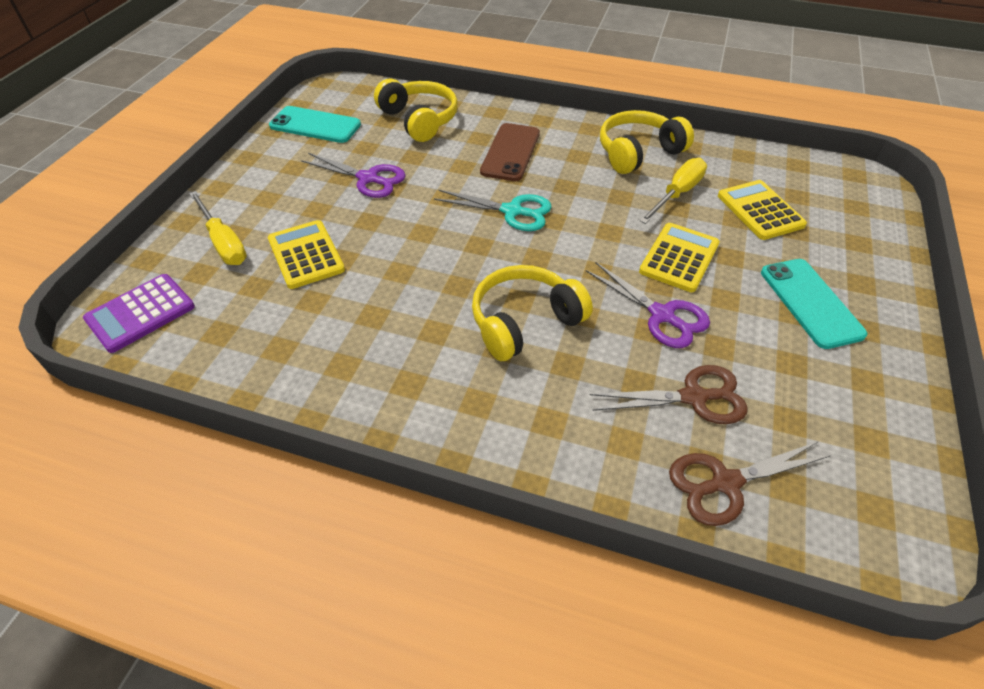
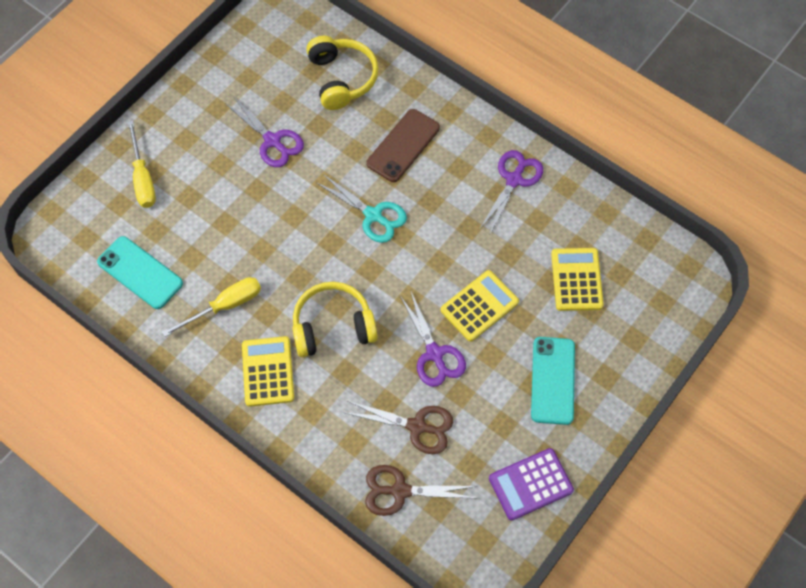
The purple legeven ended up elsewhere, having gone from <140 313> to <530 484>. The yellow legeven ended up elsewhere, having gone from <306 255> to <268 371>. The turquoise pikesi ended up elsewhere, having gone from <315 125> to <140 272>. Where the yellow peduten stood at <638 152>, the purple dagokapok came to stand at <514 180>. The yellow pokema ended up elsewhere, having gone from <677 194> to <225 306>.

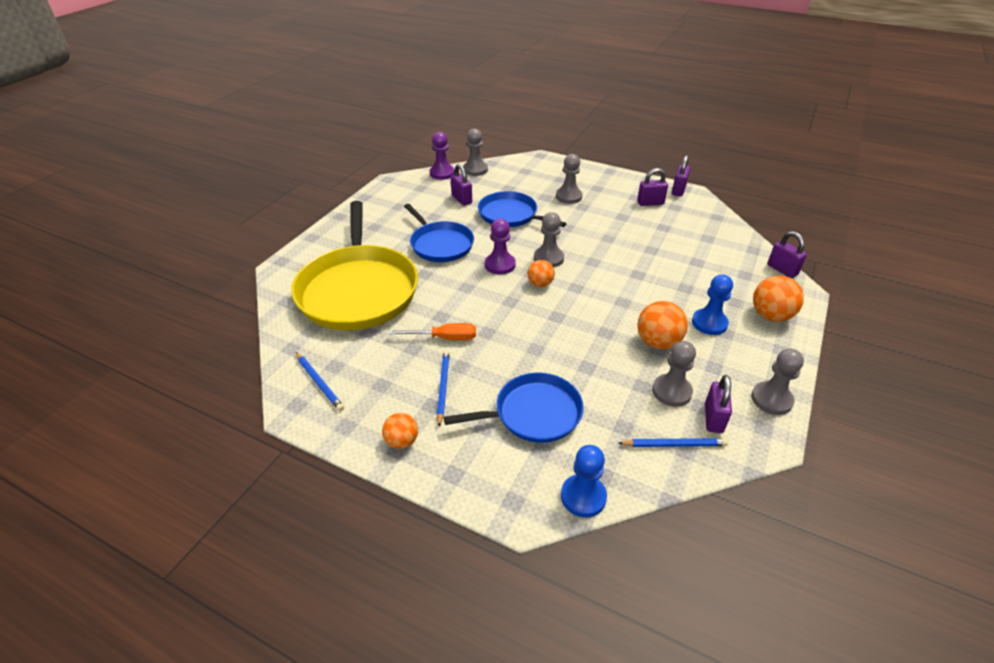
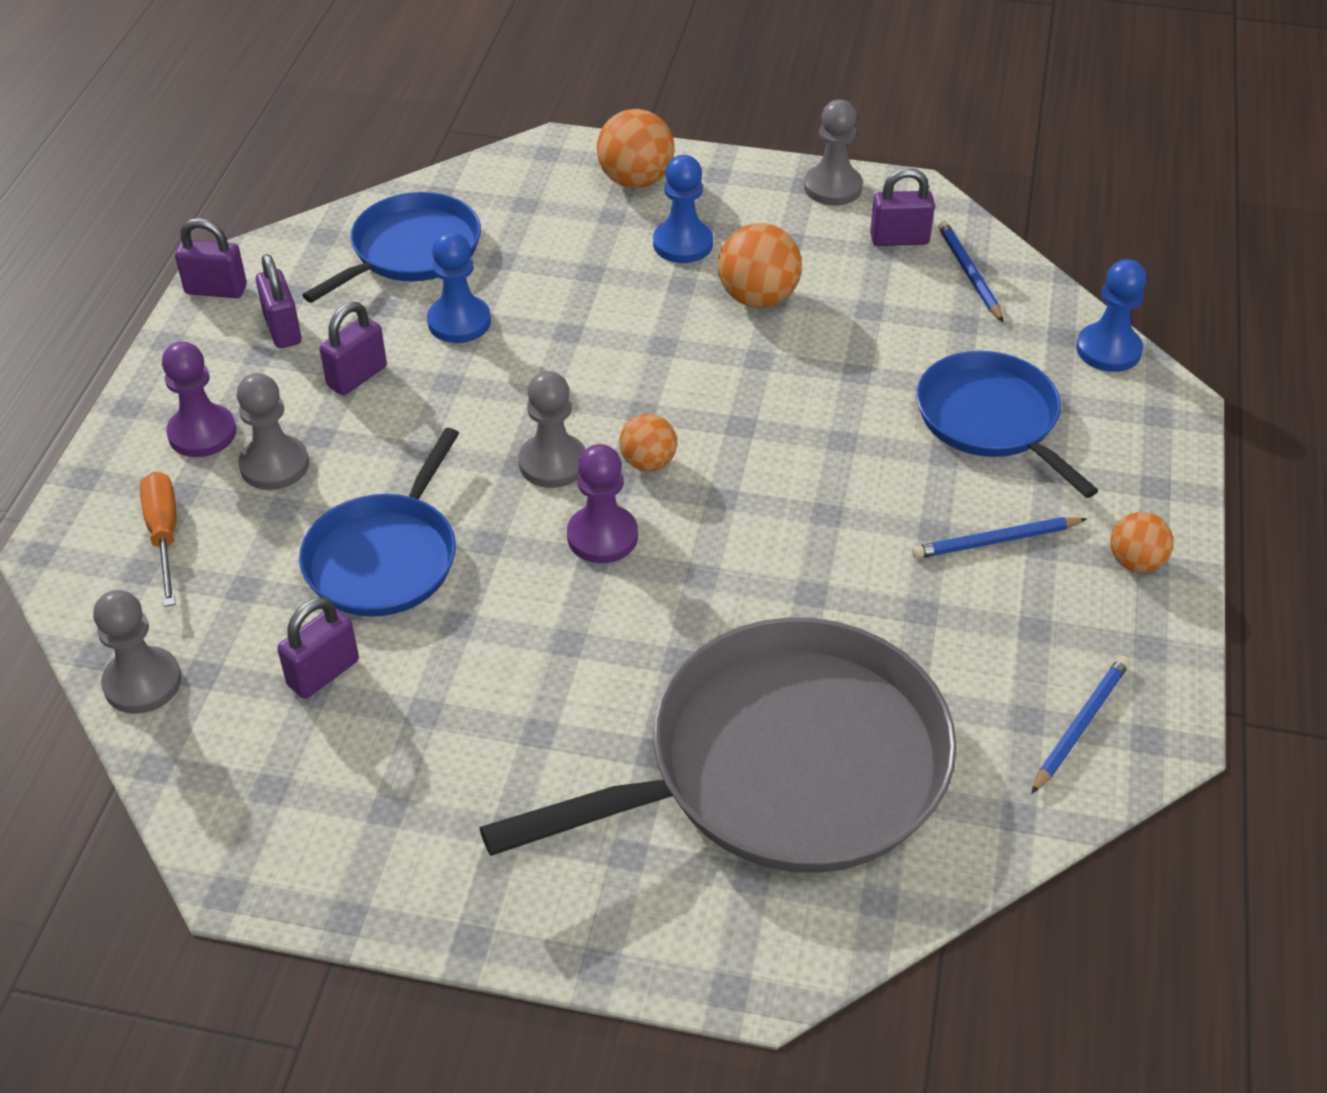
What was the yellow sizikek at <358 289> turned into the grey sizikek at <782 766>. The orange pokema ended up elsewhere, having gone from <444 338> to <164 535>. The blue sizikek ended up elsewhere, having gone from <440 244> to <411 251>. The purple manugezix ended up elsewhere, having gone from <442 173> to <202 433>. The second view lost the grey manugezix at <671 391>. The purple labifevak ended up elsewhere, having gone from <782 270> to <357 377>. The second view gained the blue manugezix at <459 322>.

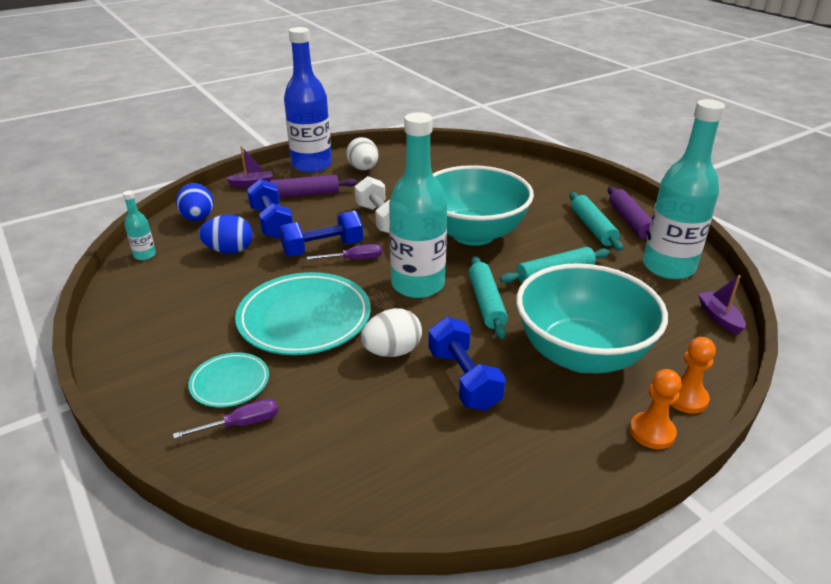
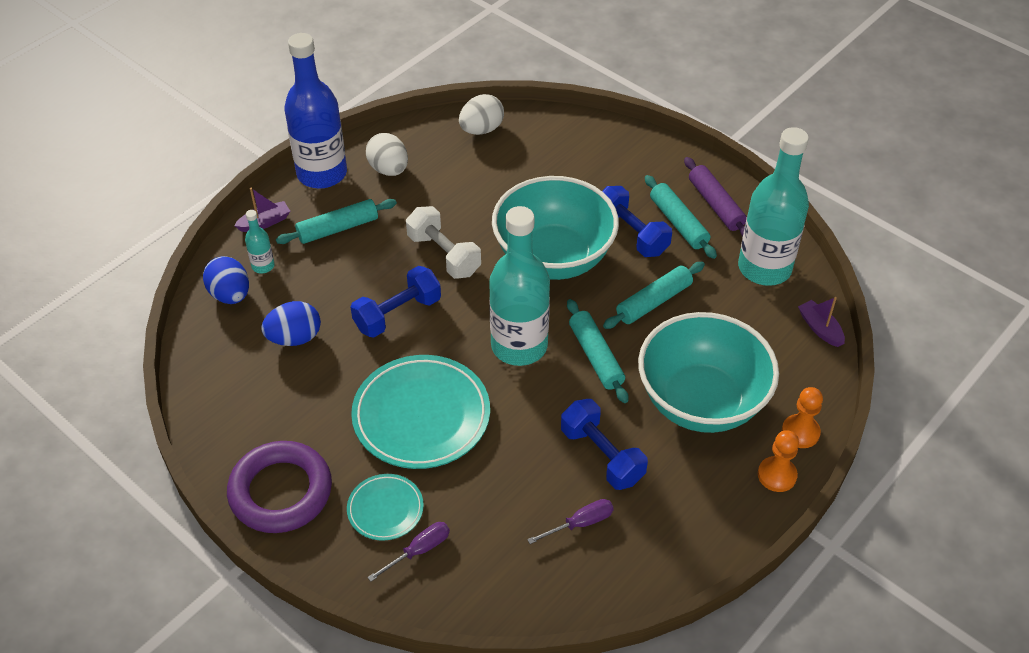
The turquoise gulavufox ended up elsewhere, having gone from <145 255> to <263 266>. The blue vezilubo ended up elsewhere, having gone from <271 223> to <631 234>. What was the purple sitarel at <305 194> turned into the turquoise sitarel at <338 228>. The purple pokema ended up elsewhere, having gone from <354 259> to <580 523>. The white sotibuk ended up elsewhere, having gone from <392 351> to <481 129>. The second view gained the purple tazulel at <281 491>.

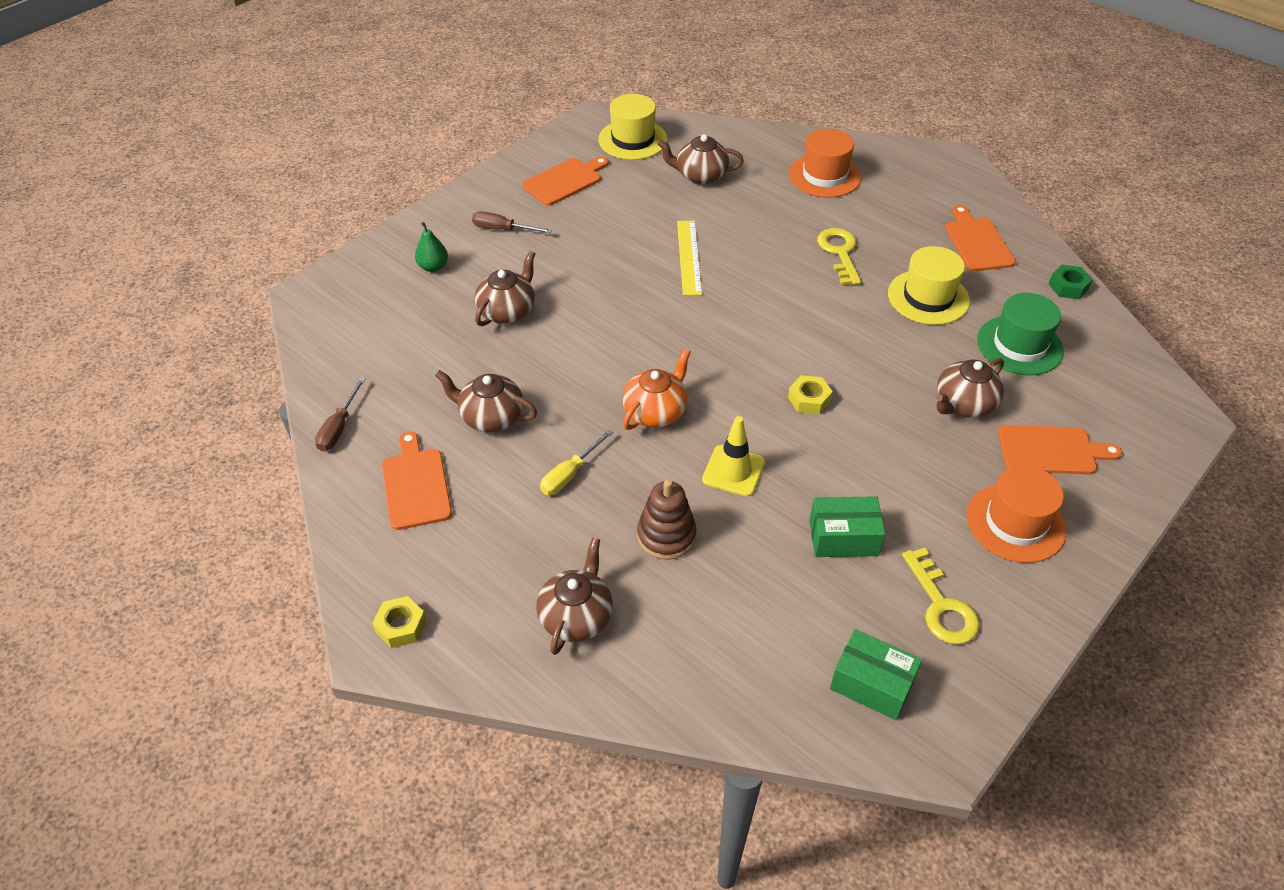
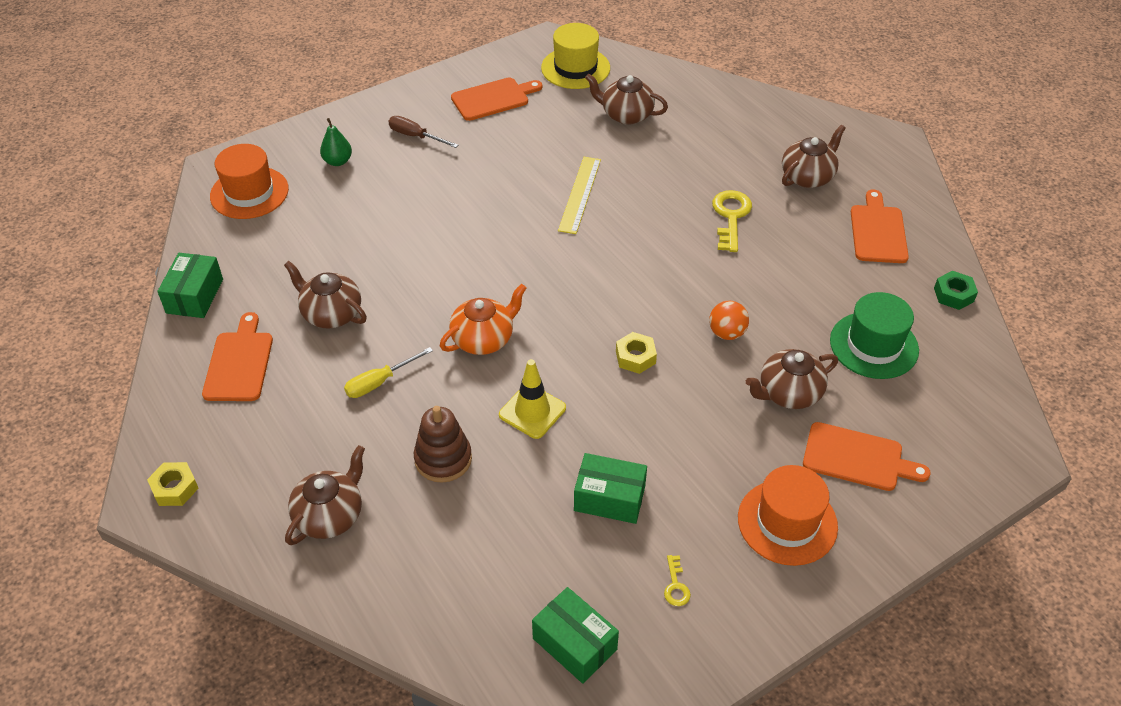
Where the brown pokema stood at <339 427>, the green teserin came to stand at <194 296>. The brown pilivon ended up elsewhere, having gone from <507 311> to <808 177>. The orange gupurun ended up elsewhere, having gone from <824 176> to <249 193>. The second view lost the yellow gupurun at <928 297>. The size of the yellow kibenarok at <941 605> changed by a factor of 0.50. The second view gained the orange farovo at <726 333>.

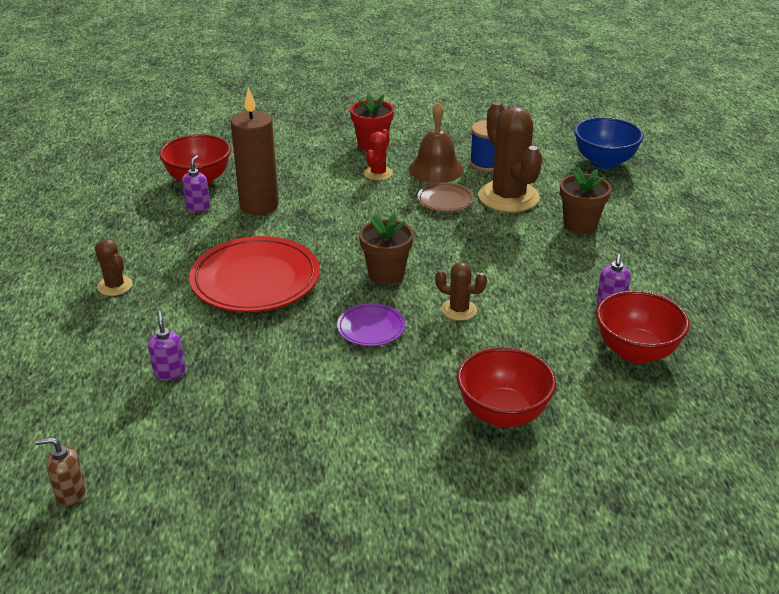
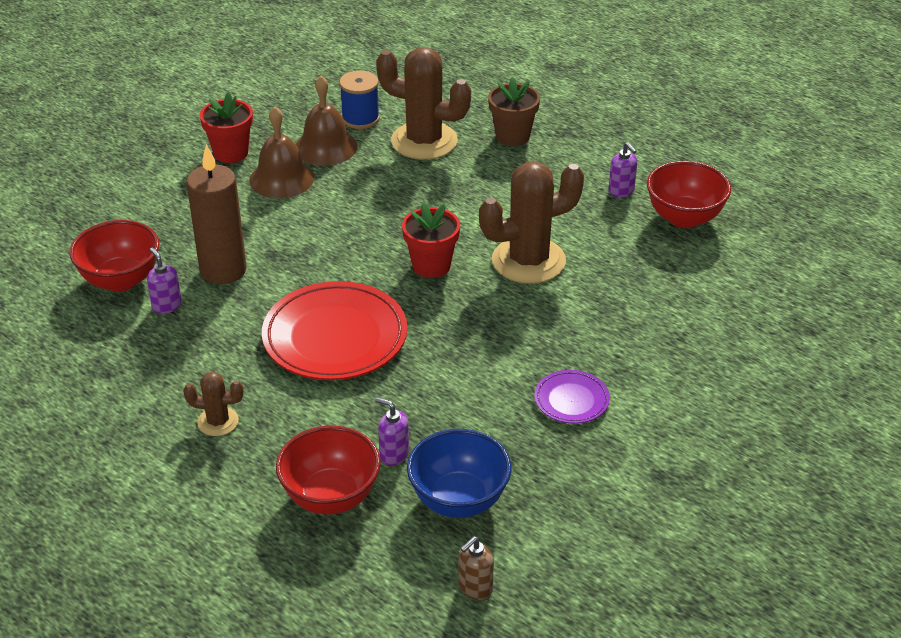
The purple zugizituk ended up elsewhere, having gone from <371 328> to <571 400>. What was the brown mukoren at <386 274> turned into the red mukoren at <431 265>. Where the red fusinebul stood at <378 173>, the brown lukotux came to stand at <281 178>. The second view lost the brown zugizituk at <445 201>. The size of the brown fusinebul at <459 310> changed by a factor of 2.04. The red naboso ended up elsewhere, having gone from <502 414> to <331 497>. The blue naboso ended up elsewhere, having gone from <604 162> to <459 500>.

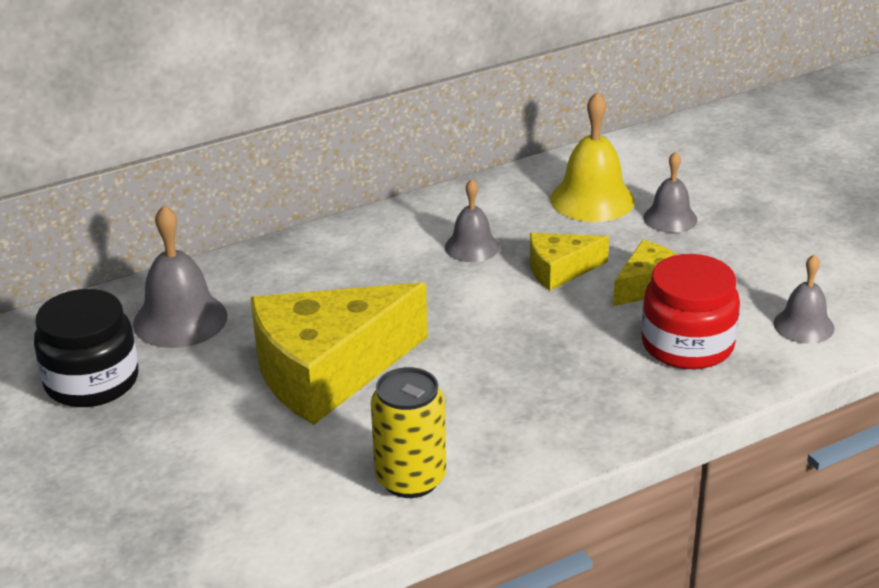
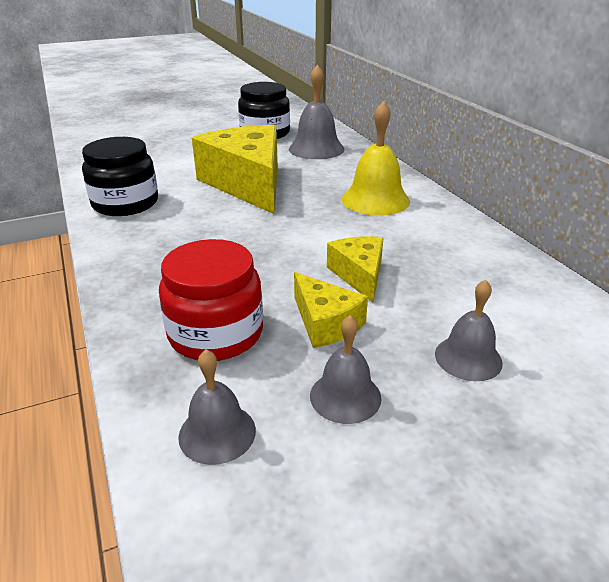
Where the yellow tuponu stood at <410 479>, the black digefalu came to stand at <125 203>. The grey lukotux ended up elsewhere, having gone from <472 247> to <345 396>. The yellow lukotux ended up elsewhere, having gone from <592 199> to <375 200>.

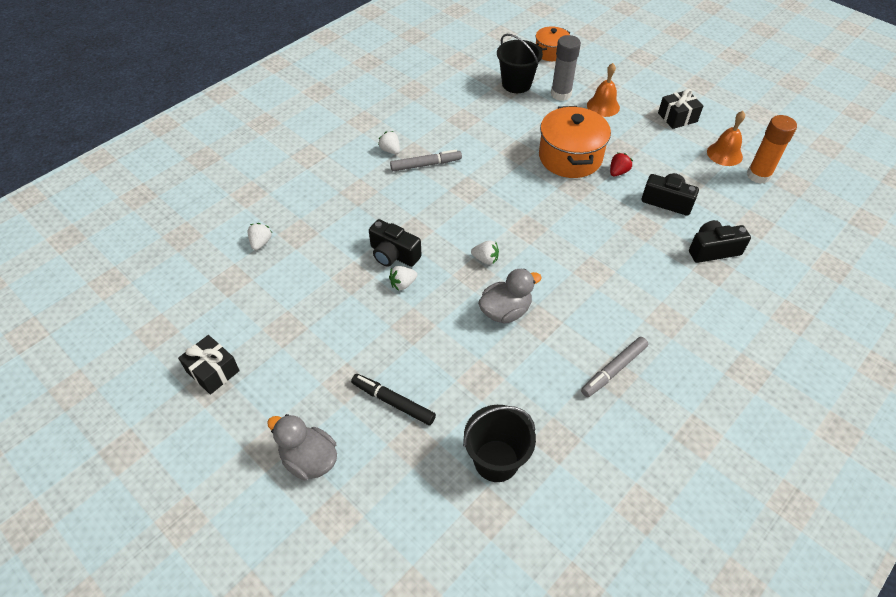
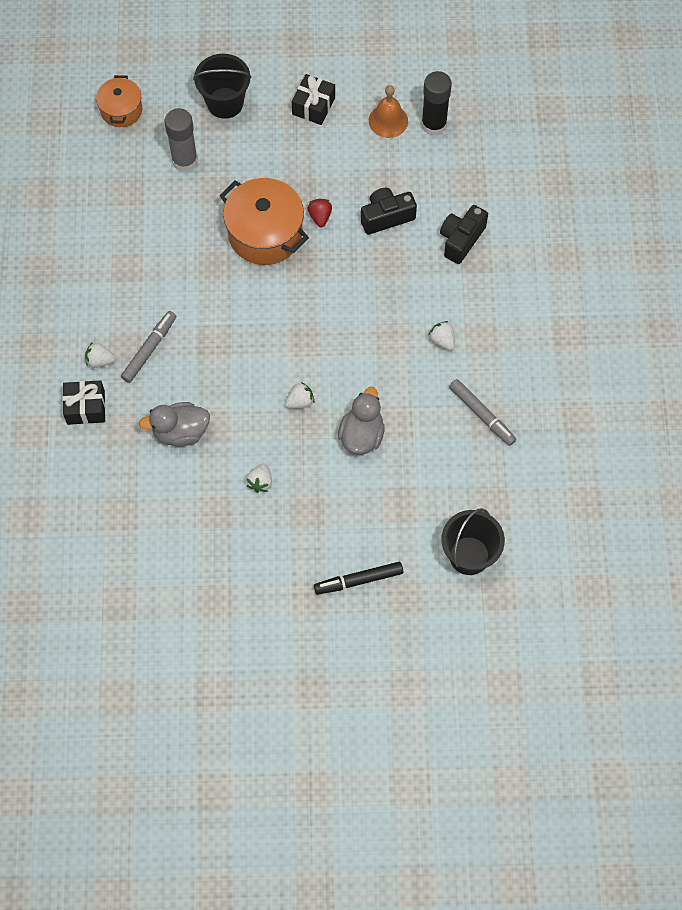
The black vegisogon ended up elsewhere, having gone from <213 371> to <86 407>. The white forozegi ended up elsewhere, having gone from <261 243> to <442 340>. The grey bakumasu ended up elsewhere, having gone from <309 459> to <180 432>. The second view lost the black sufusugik at <393 254>. The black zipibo ended up elsewhere, having gone from <516 84> to <225 103>. The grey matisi at <613 370> ended up facing another way, 45 degrees counterclockwise from before. The second view lost the orange lukotux at <603 106>. What was the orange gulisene at <758 175> turned into the black gulisene at <434 124>.

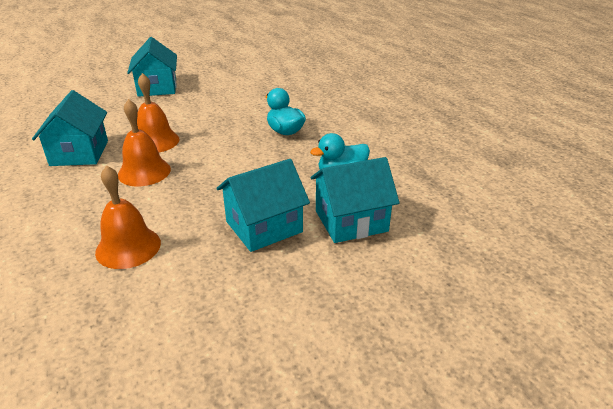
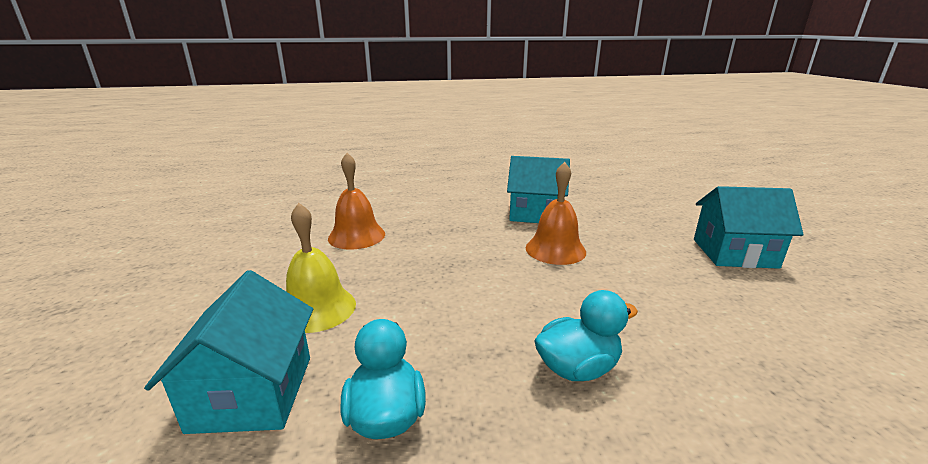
The second view lost the orange lukotux at <144 172>. Where the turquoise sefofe stood at <264 227>, the yellow lukotux came to stand at <317 308>.

